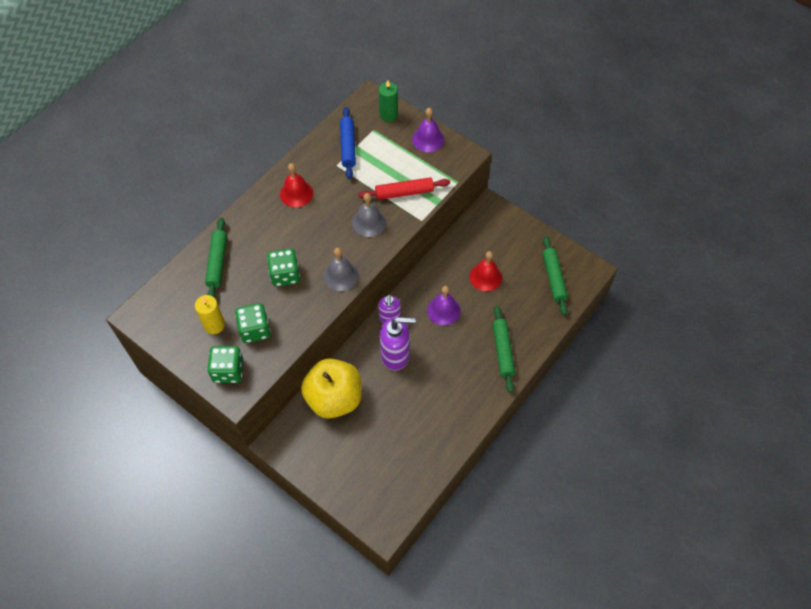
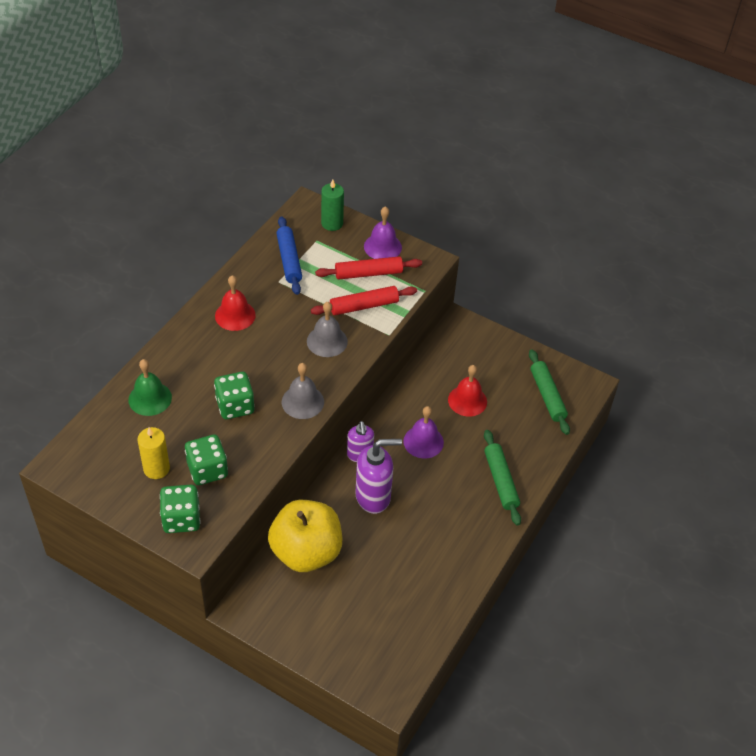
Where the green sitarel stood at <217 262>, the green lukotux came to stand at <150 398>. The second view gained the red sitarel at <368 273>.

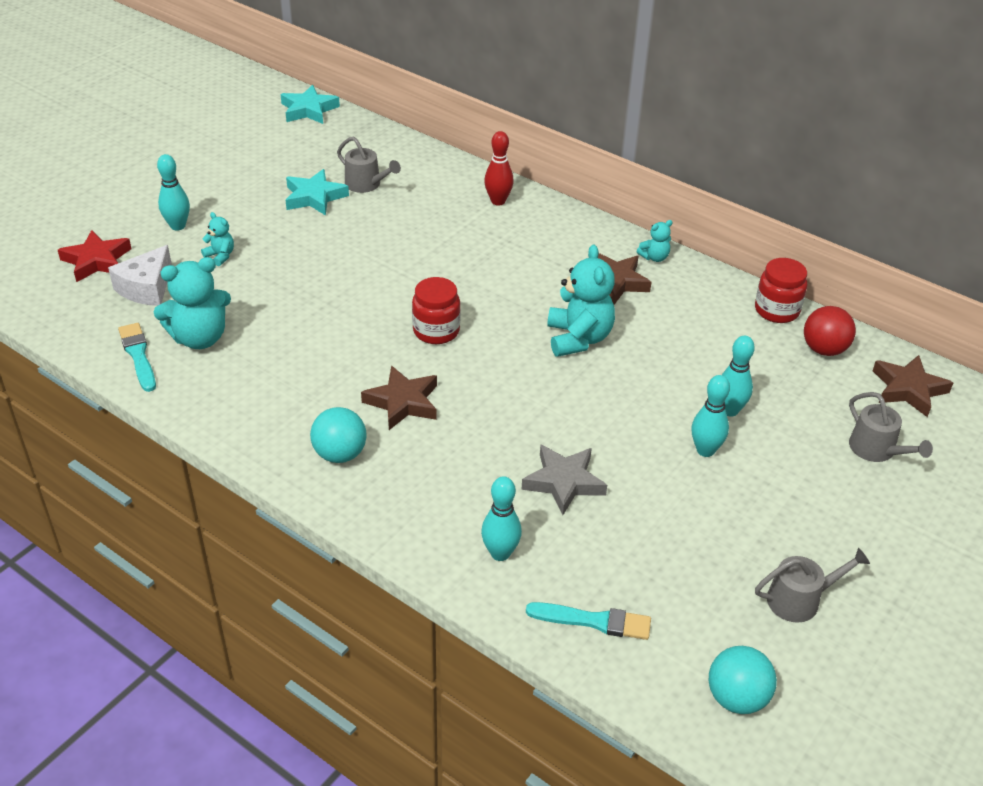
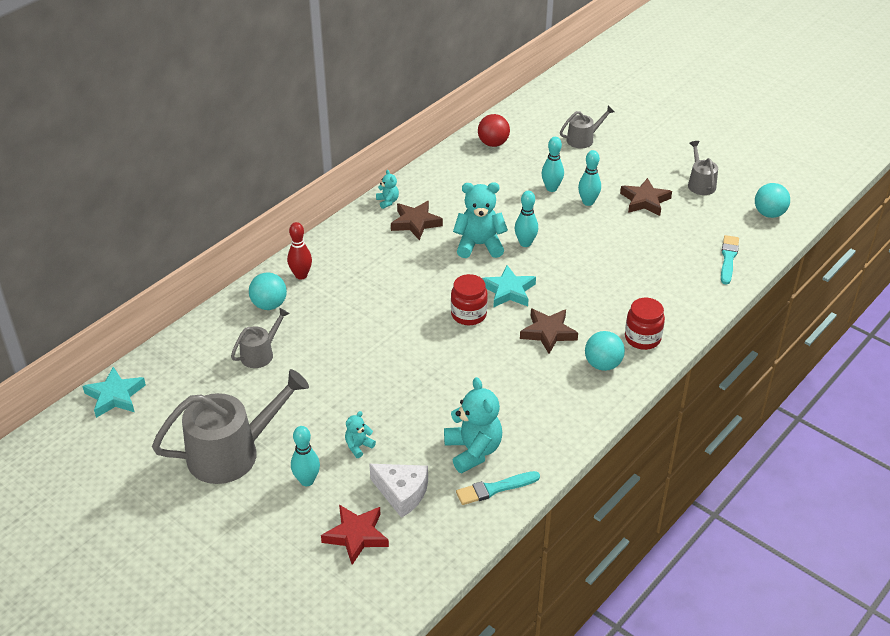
The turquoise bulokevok ended up elsewhere, having gone from <314 197> to <508 291>. The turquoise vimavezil ended up elsewhere, having gone from <500 553> to <525 243>. The second view lost the grey bulokevok at <563 482>. The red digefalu ended up elsewhere, having gone from <776 310> to <642 338>. The brown bulokevok ended up elsewhere, having gone from <908 389> to <645 201>. The second view gained the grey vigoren at <231 453>. The second view gained the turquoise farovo at <269 305>.

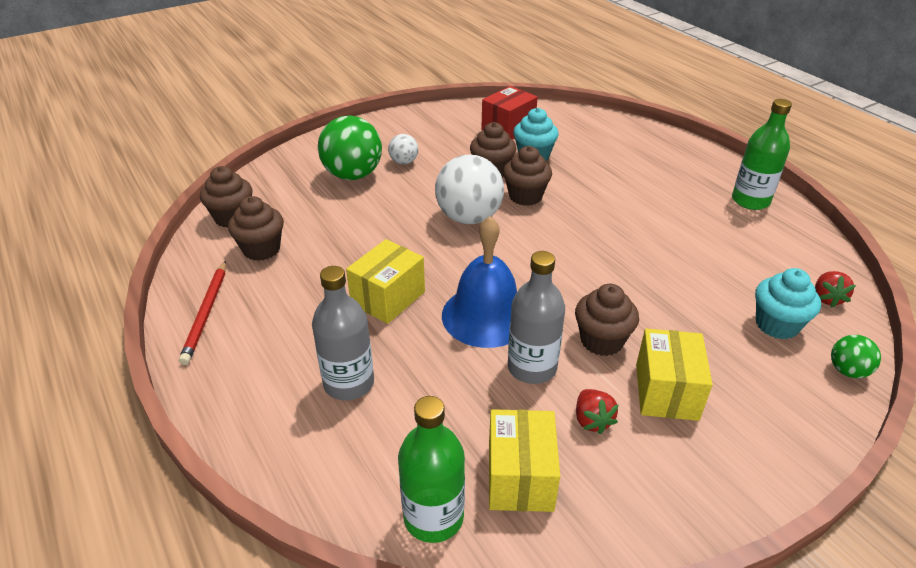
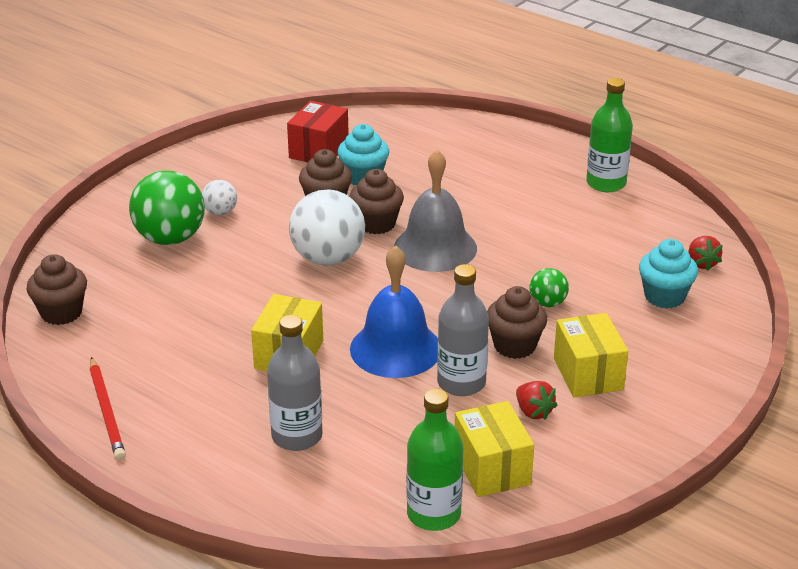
The second view lost the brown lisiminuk at <261 249>. The green farovo ended up elsewhere, having gone from <847 371> to <547 303>. The second view gained the grey lukotux at <435 247>.

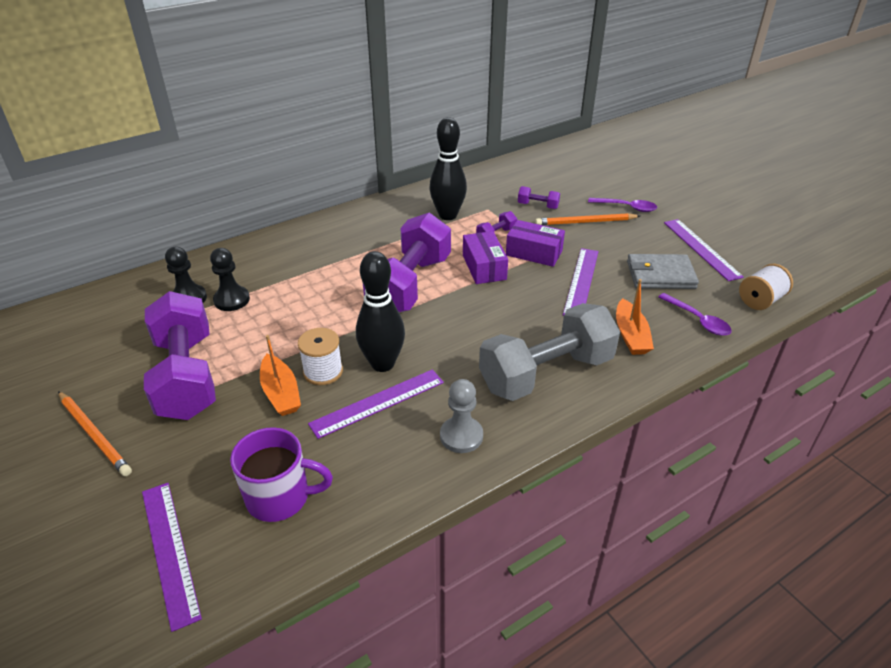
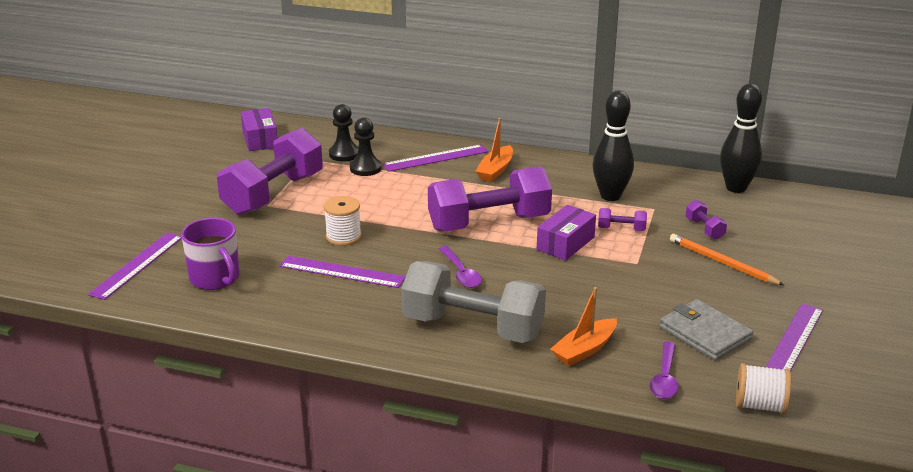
The second view lost the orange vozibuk at <94 435>. The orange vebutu ended up elsewhere, having gone from <281 393> to <495 170>. The black vimavezil ended up elsewhere, having gone from <382 364> to <736 188>. The second view lost the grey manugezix at <461 436>. The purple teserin ended up elsewhere, having gone from <534 253> to <260 139>. The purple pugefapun ended up elsewhere, having gone from <581 282> to <435 158>. The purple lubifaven ended up elsewhere, having gone from <627 207> to <461 273>.

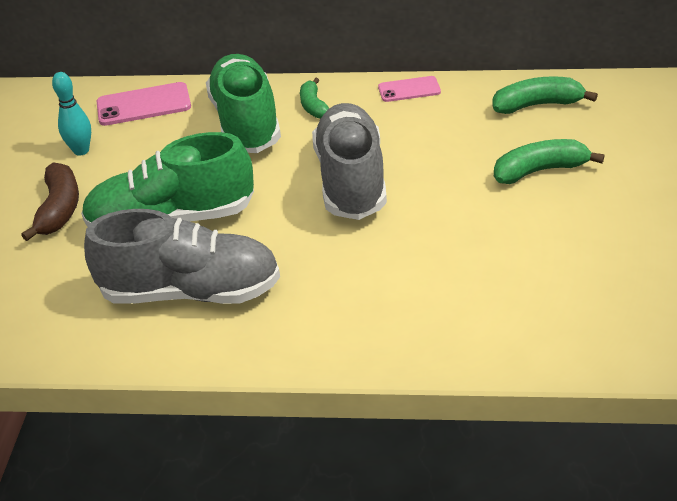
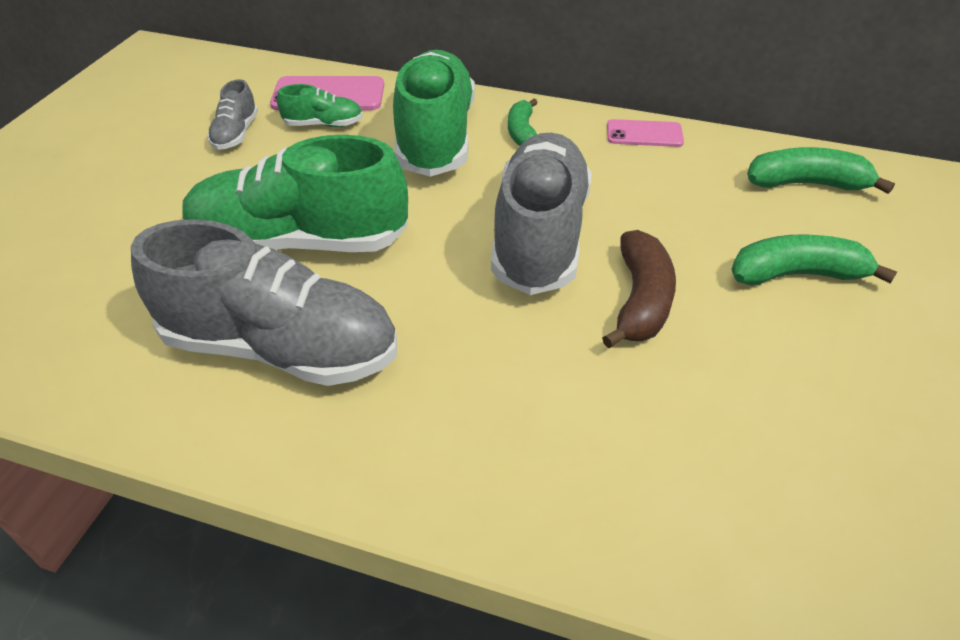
The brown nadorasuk ended up elsewhere, having gone from <59 209> to <640 300>. Where the turquoise vimavezil stood at <81 151>, the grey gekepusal came to stand at <236 134>. The second view gained the green gekepusal at <323 124>.

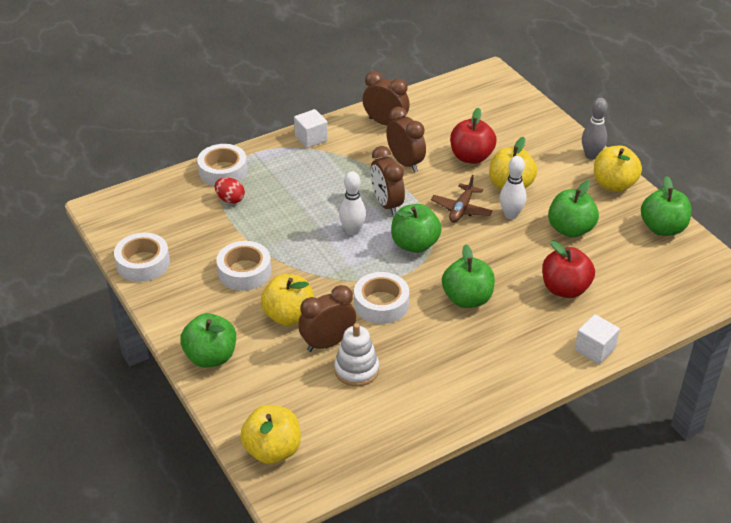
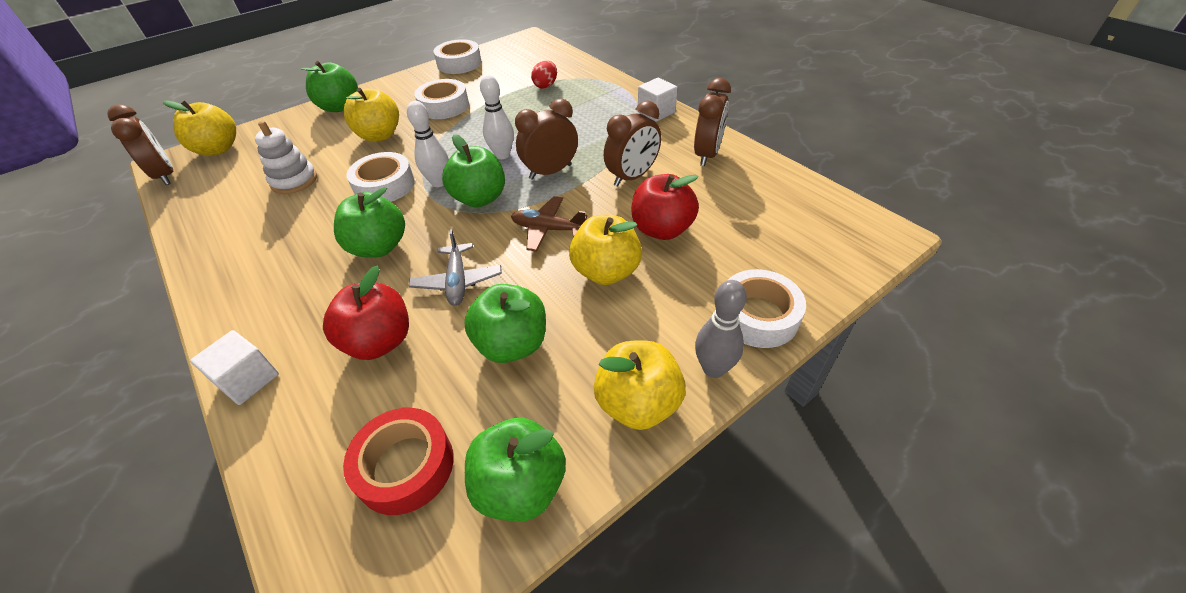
The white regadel ended up elsewhere, having gone from <223 171> to <758 316>. The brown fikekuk ended up elsewhere, having gone from <327 343> to <165 175>. The white vimavezil ended up elsewhere, having gone from <511 215> to <439 182>. The second view gained the red regadel at <405 466>. The second view gained the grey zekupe at <457 281>.

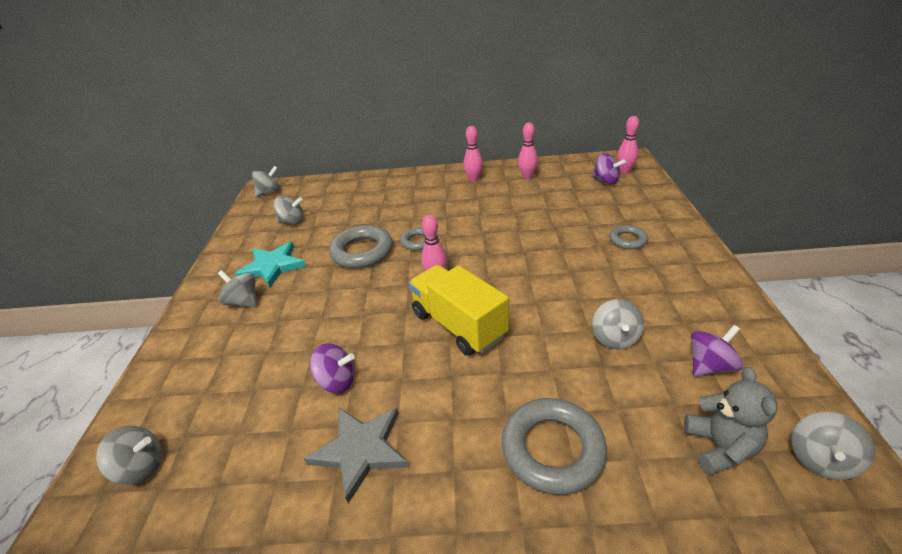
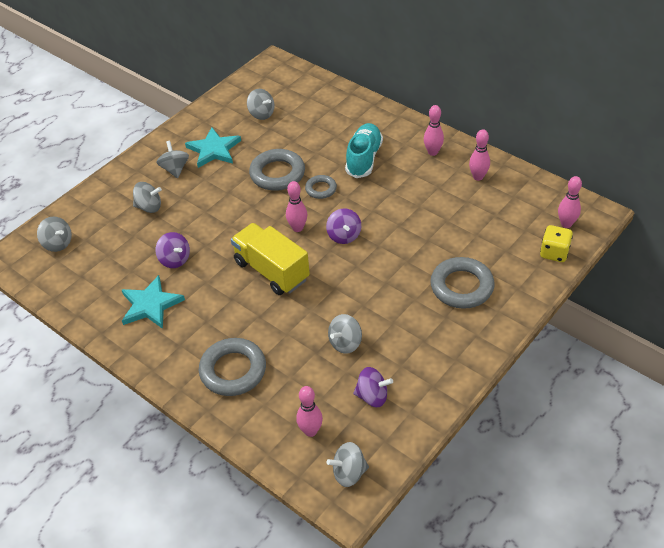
The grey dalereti ended up elsewhere, having gone from <269 192> to <149 207>. What was the grey bulokevok at <360 450> turned into the turquoise bulokevok at <150 305>. The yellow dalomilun at <458 325> ended up facing another way, 45 degrees counterclockwise from before. The purple dalereti ended up elsewhere, having gone from <606 181> to <344 236>. The size of the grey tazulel at <628 240> changed by a factor of 1.80. Where the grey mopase stood at <720 447>, the pink vimavezil came to stand at <310 431>. The second view gained the turquoise gekepusal at <364 158>. The second view gained the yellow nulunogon at <554 253>.

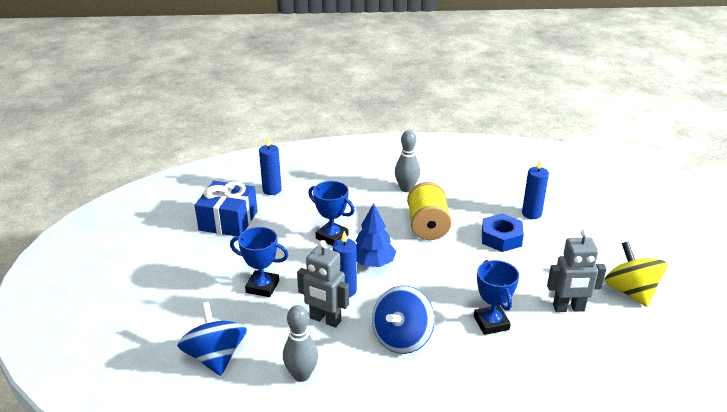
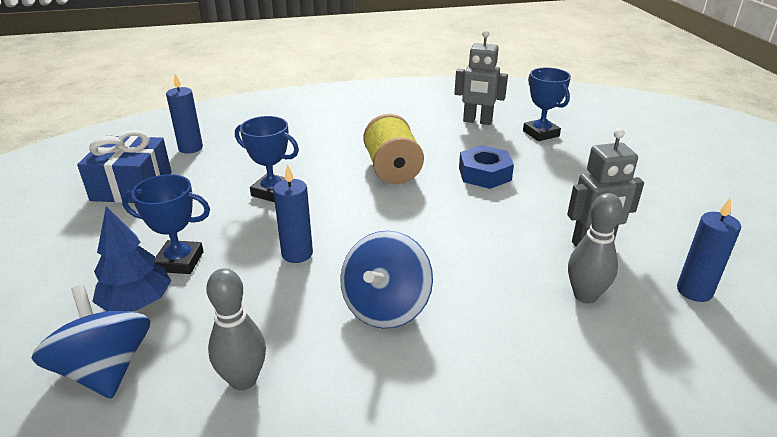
The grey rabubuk ended up elsewhere, having gone from <325 320> to <477 121>. The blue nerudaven ended up elsewhere, having gone from <373 263> to <137 303>. The grey vimavezil ended up elsewhere, having gone from <406 189> to <585 296>. The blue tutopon ended up elsewhere, having gone from <491 323> to <541 133>. The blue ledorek ended up elsewhere, having gone from <531 214> to <694 291>. The second view lost the yellow dalereti at <630 292>.

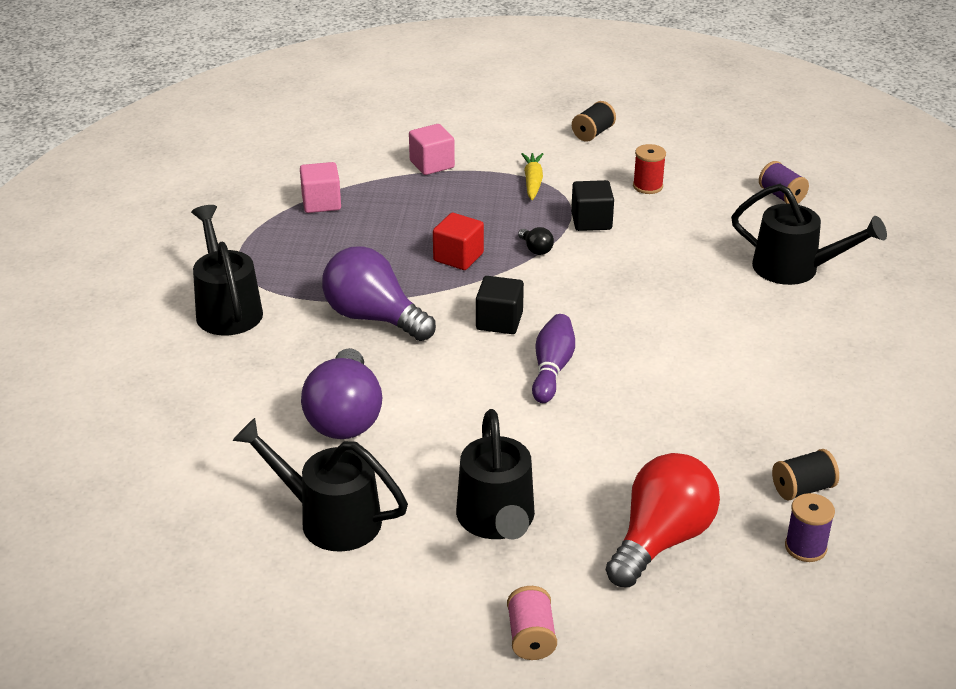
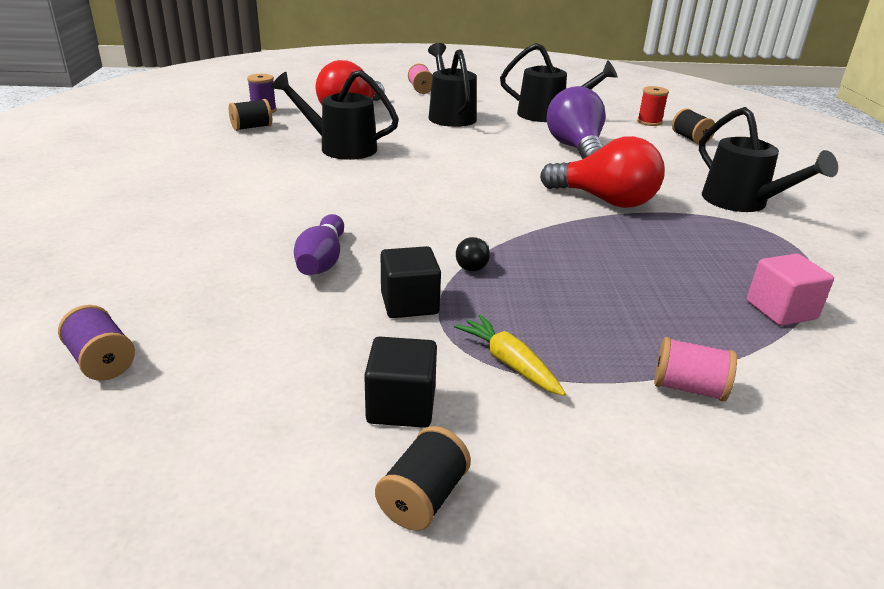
What was the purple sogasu at <373 317> turned into the red sogasu at <605 201>. Where the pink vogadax stood at <432 164>, the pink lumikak came to stand at <688 388>. The second view lost the red vogadax at <458 257>. The black vogadax ended up elsewhere, having gone from <499 321> to <401 406>. The black sogasu at <536 249> ended up facing another way, 120 degrees counterclockwise from before. The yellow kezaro at <532 182> ended up facing another way, 150 degrees clockwise from before. The purple vimavezil ended up elsewhere, having gone from <552 369> to <322 260>. The red lumikak ended up elsewhere, having gone from <647 186> to <649 122>. The black vigoren ended up elsewhere, having gone from <795 269> to <340 147>. The second view gained the black lumikak at <690 138>.

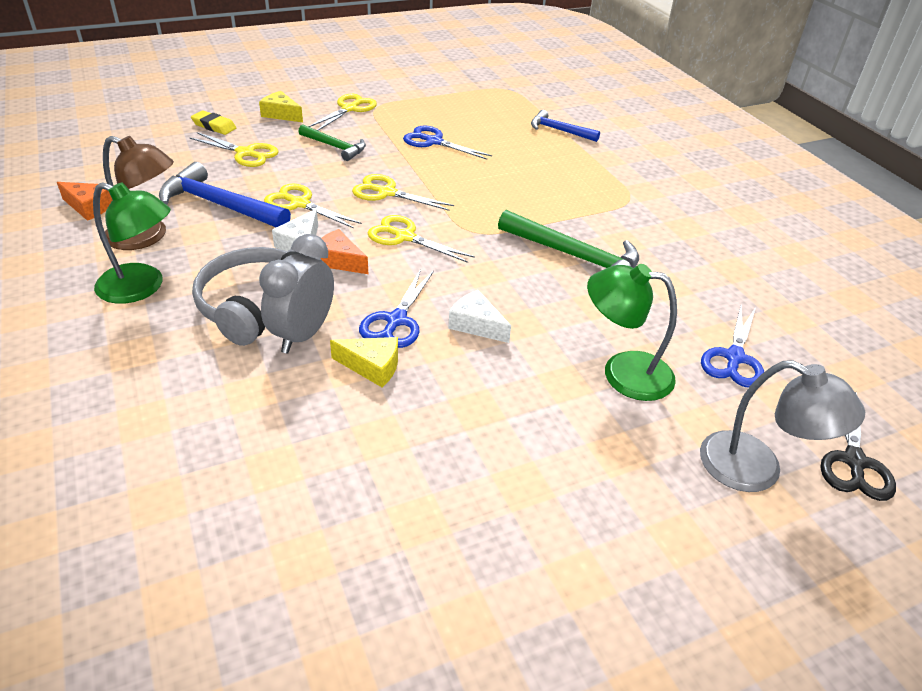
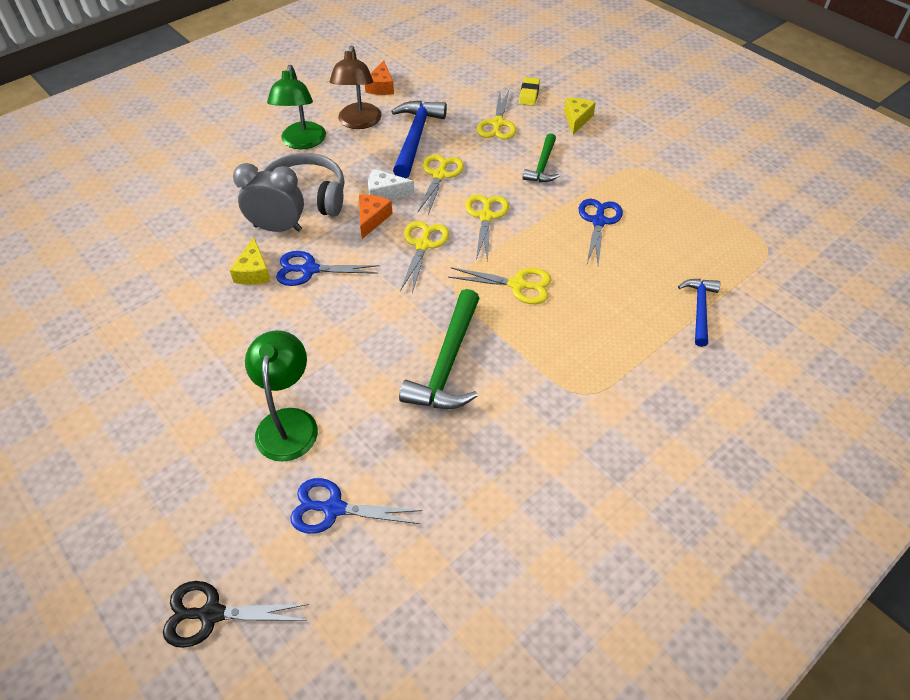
The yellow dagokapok ended up elsewhere, having gone from <349 109> to <518 285>. The second view lost the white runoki at <476 325>. The second view lost the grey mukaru at <756 469>.

